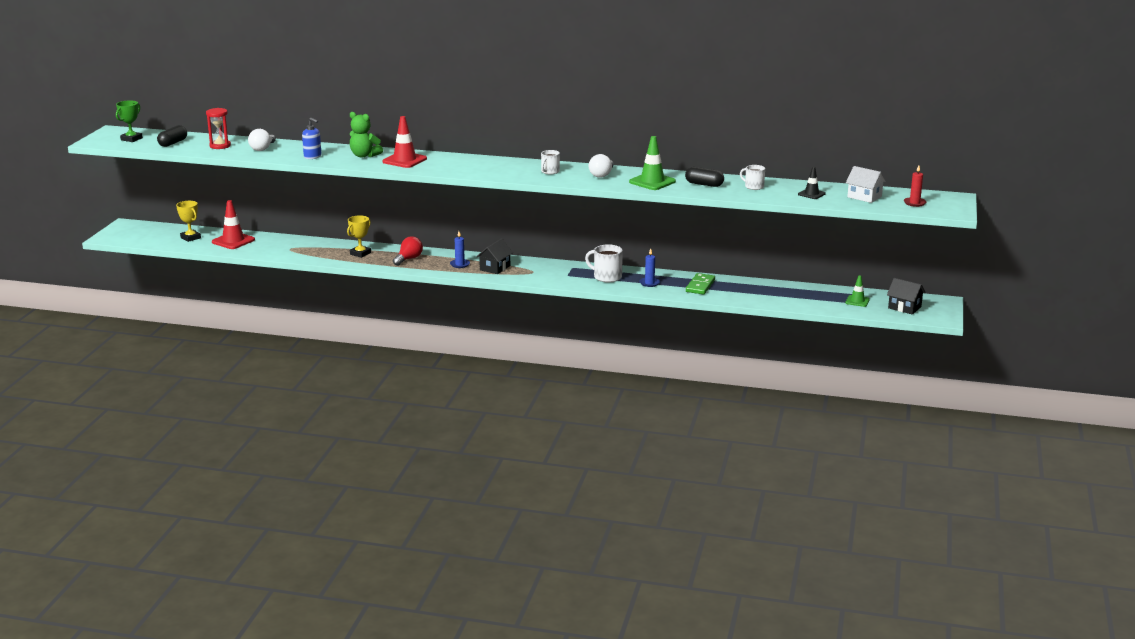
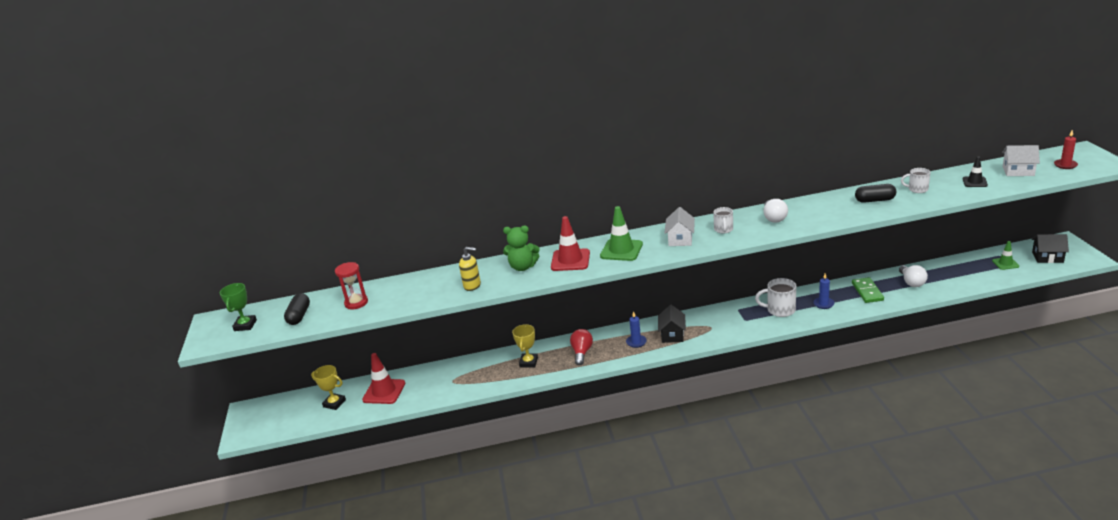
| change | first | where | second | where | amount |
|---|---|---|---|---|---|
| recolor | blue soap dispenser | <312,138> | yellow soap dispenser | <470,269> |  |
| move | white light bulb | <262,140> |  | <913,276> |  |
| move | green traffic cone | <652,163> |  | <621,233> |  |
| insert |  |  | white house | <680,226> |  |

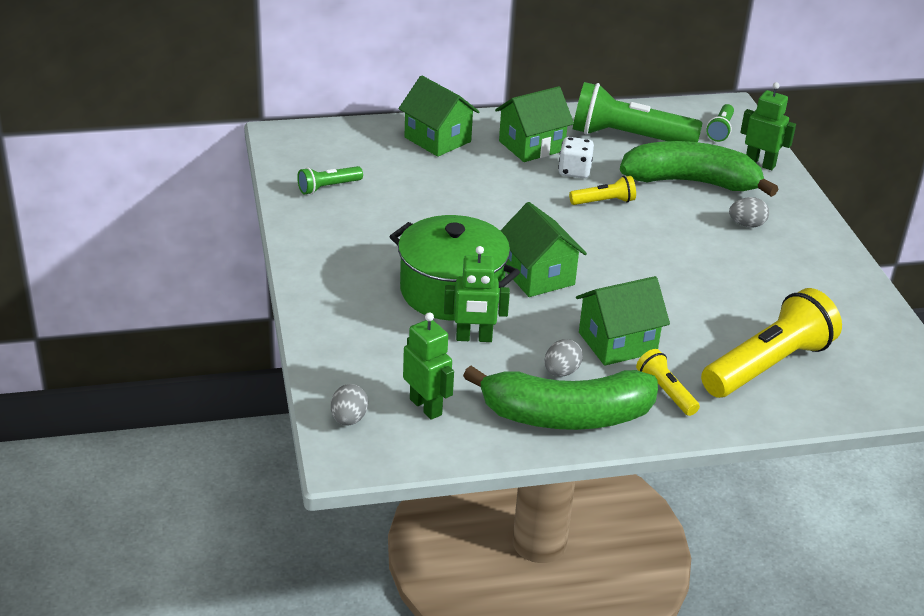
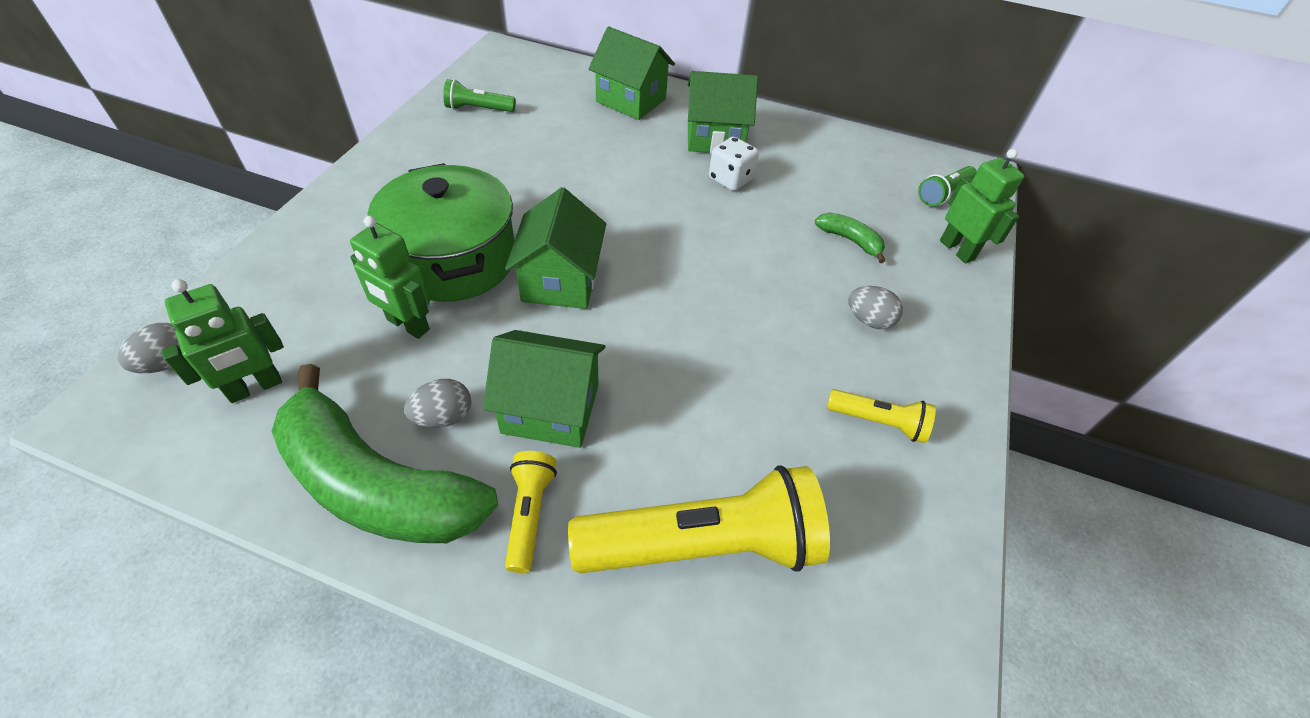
| change | first | where | second | where | amount |
|---|---|---|---|---|---|
| rotate | green house | <439,116> |  | <632,73> | 45 degrees counterclockwise |
| delete | green flashlight | <637,112> |  |  |  |
| resize | green banana | <699,169> |  | <850,238> | x0.42 |
| move | yellow flashlight | <602,190> |  | <881,416> |  |
| rotate | green robot | <428,366> |  | <223,341> | 60 degrees clockwise |

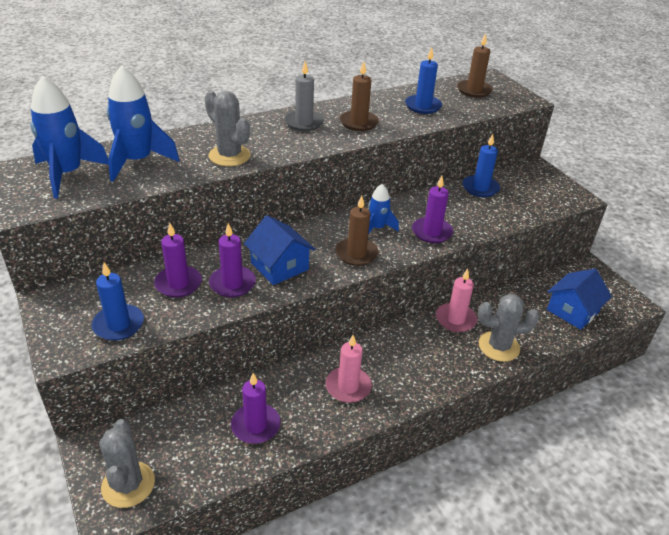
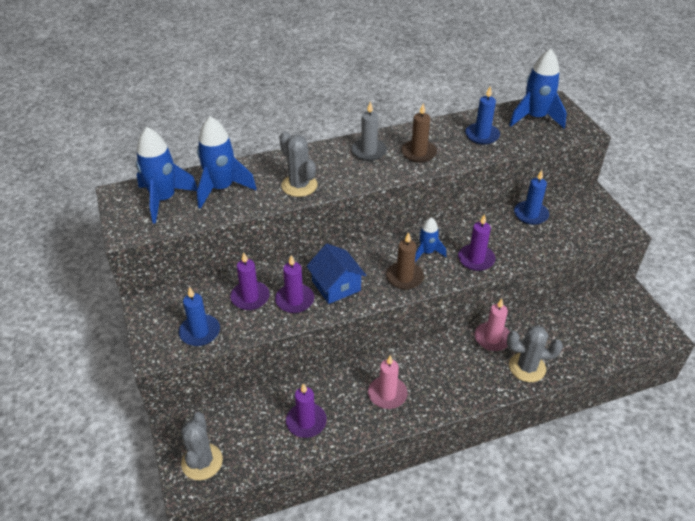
| change | first | where | second | where | amount |
|---|---|---|---|---|---|
| replace | brown candle | <475,65> | blue rocket | <538,88> |  |
| delete | blue house | <579,299> |  |  |  |

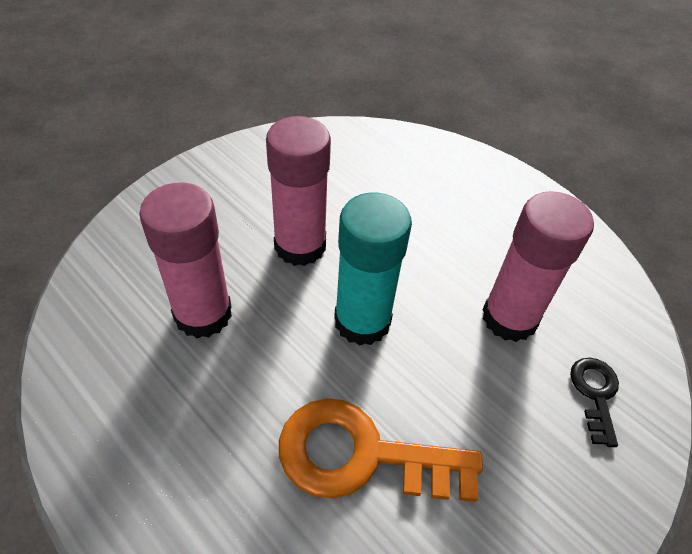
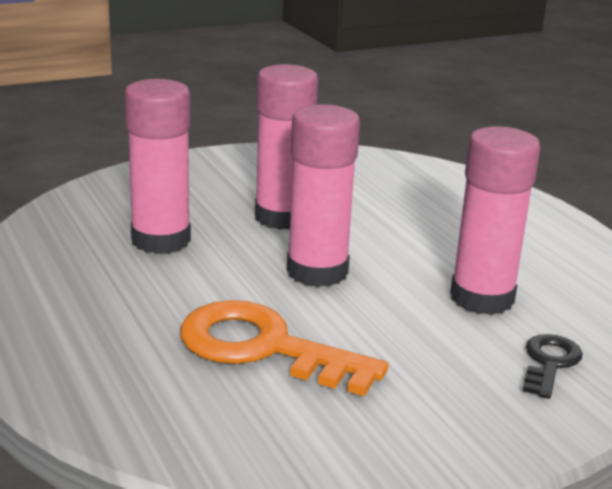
| change | first | where | second | where | amount |
|---|---|---|---|---|---|
| recolor | turquoise glue stick | <373,269> | pink glue stick | <323,195> |  |

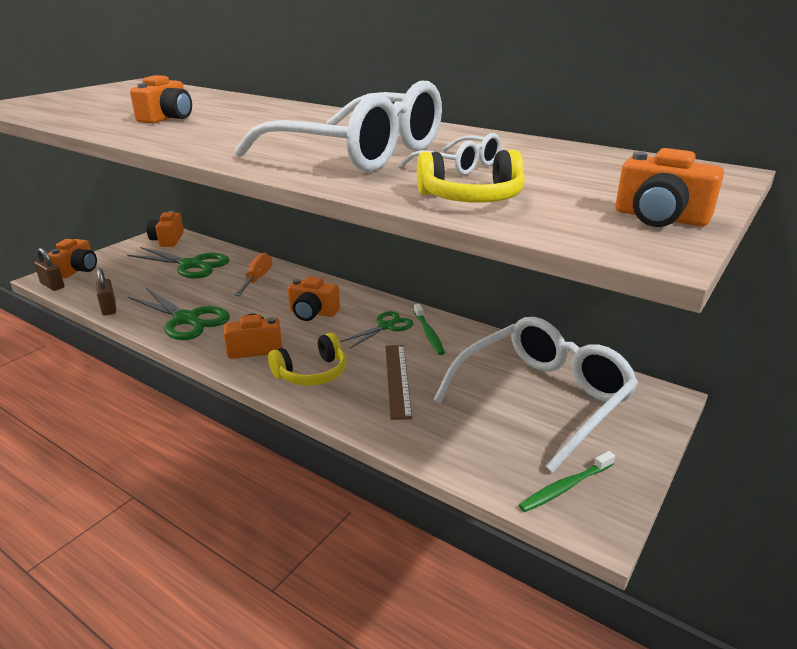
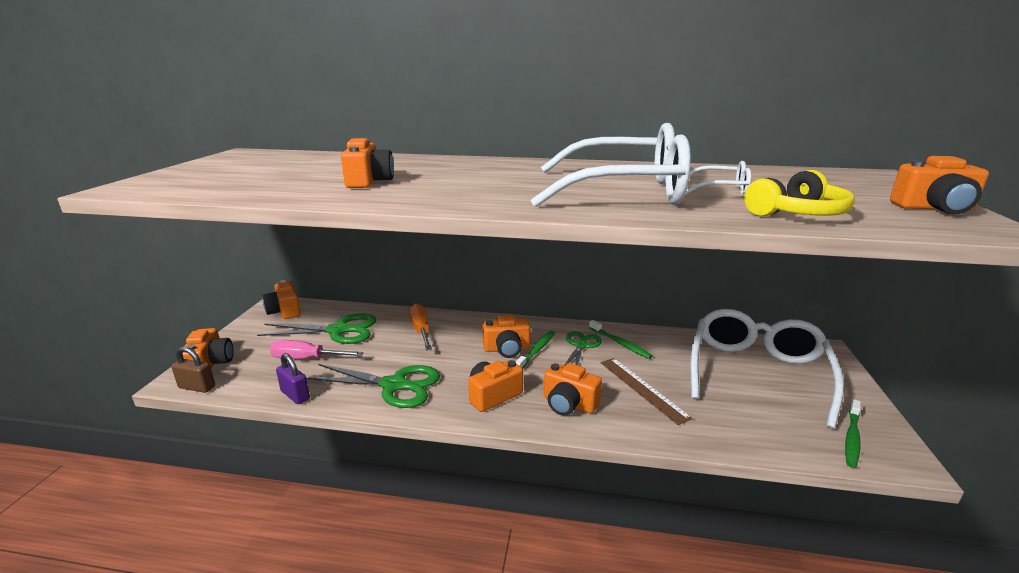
| change | first | where | second | where | amount |
|---|---|---|---|---|---|
| recolor | brown padlock | <106,292> | purple padlock | <293,378> |  |
| replace | yellow headphones | <307,359> | orange camera | <573,389> |  |
| insert |  |  | green toothbrush | <535,349> |  |
| insert |  |  | pink screwdriver | <316,349> |  |

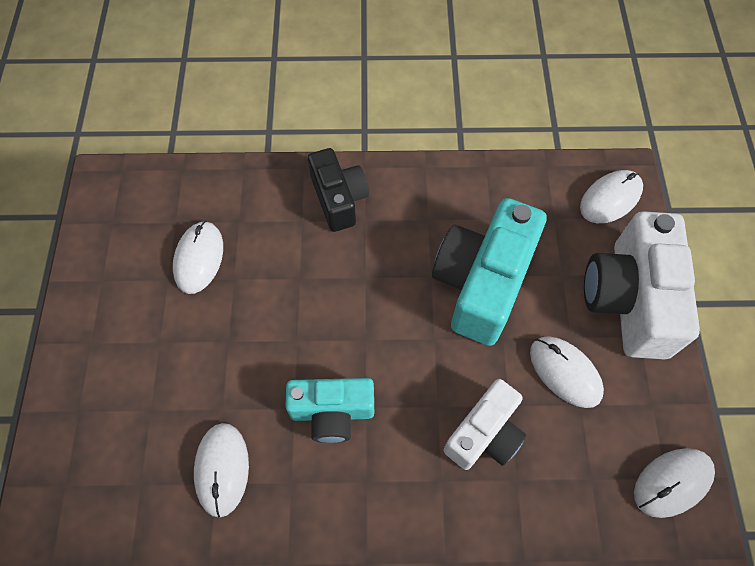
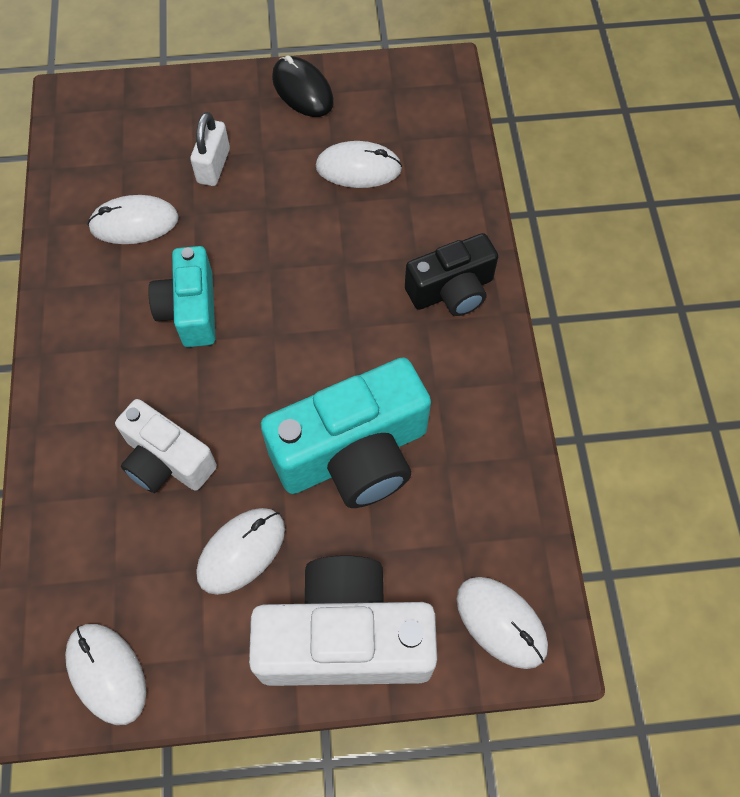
| change | first | where | second | where | amount |
|---|---|---|---|---|---|
| rotate | turquoise camera | <489,272> |  | <346,432> | 135 degrees clockwise |
| insert |  |  | black mouse | <303,86> |  |
| insert |  |  | white padlock | <210,149> |  |

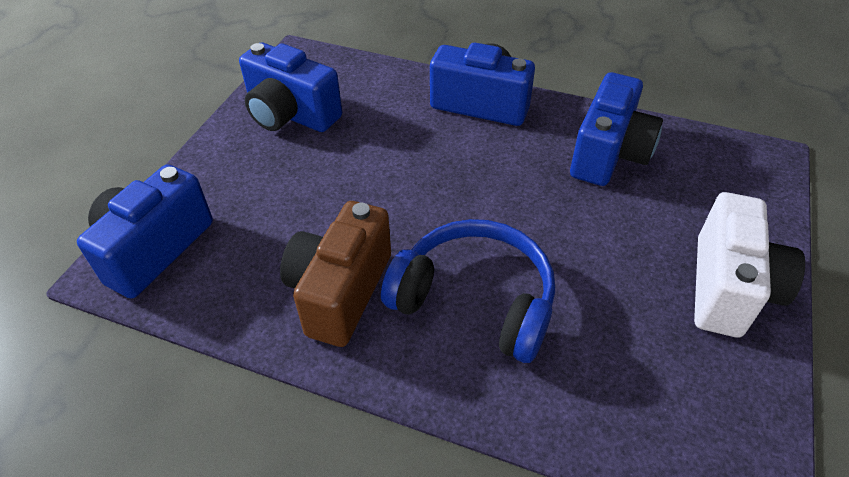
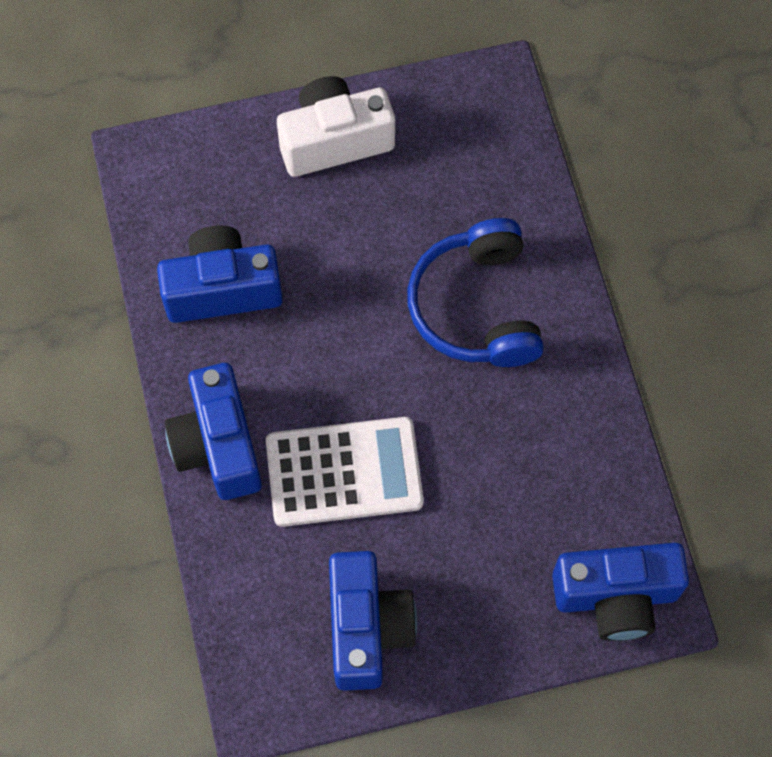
| change | first | where | second | where | amount |
|---|---|---|---|---|---|
| delete | brown camera | <335,274> |  |  |  |
| insert |  |  | white calculator | <345,472> |  |

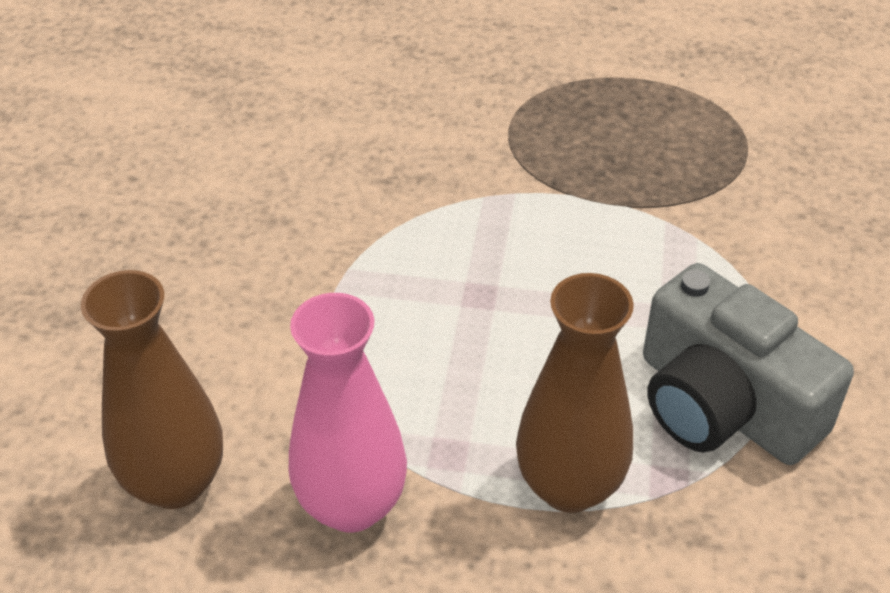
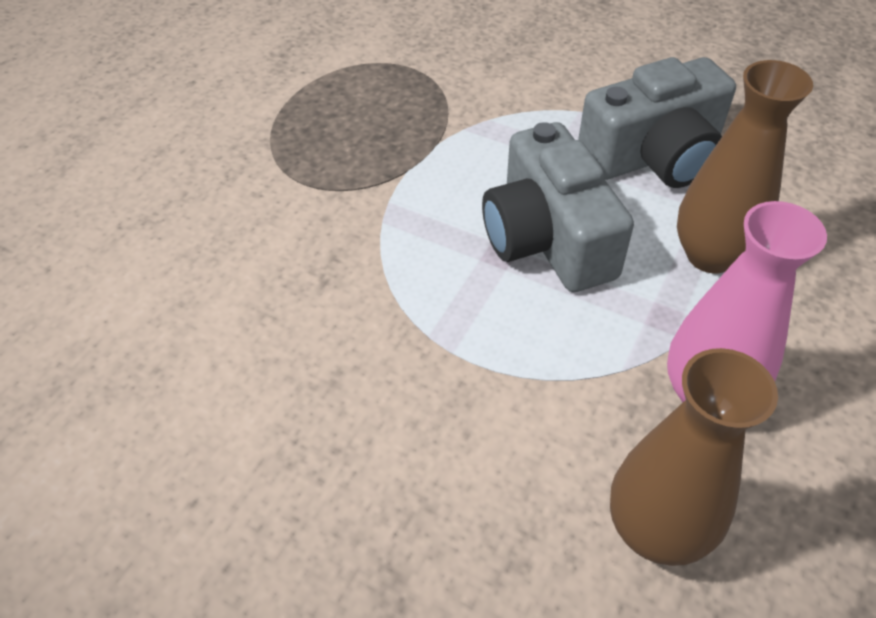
| change | first | where | second | where | amount |
|---|---|---|---|---|---|
| insert |  |  | grey camera | <558,207> |  |

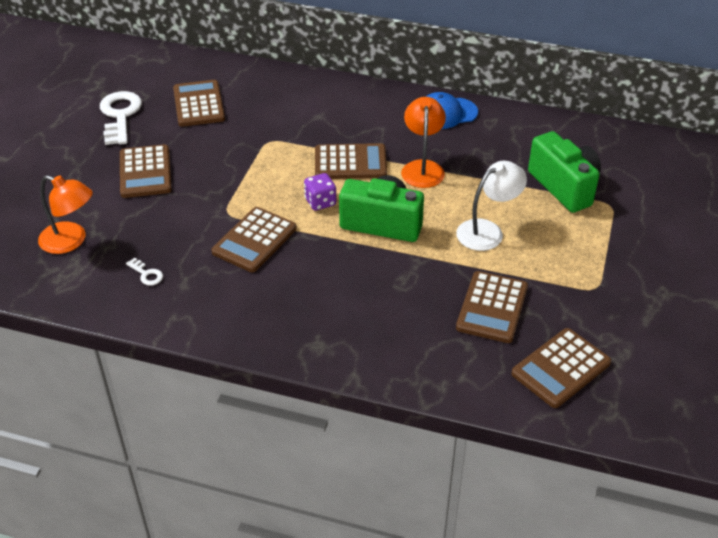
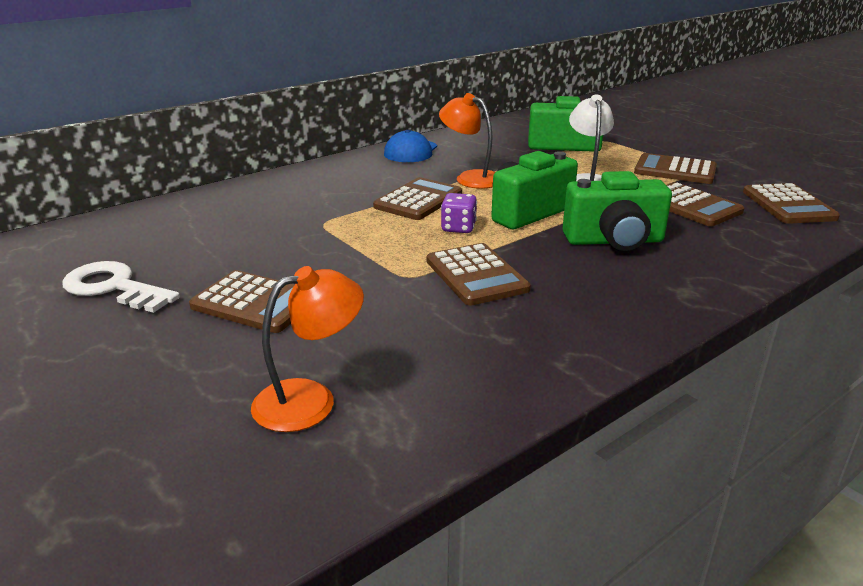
| change | first | where | second | where | amount |
|---|---|---|---|---|---|
| move | brown calculator | <199,103> |  | <675,168> |  |
| delete | white key | <144,272> |  |  |  |
| insert |  |  | green camera | <617,211> |  |

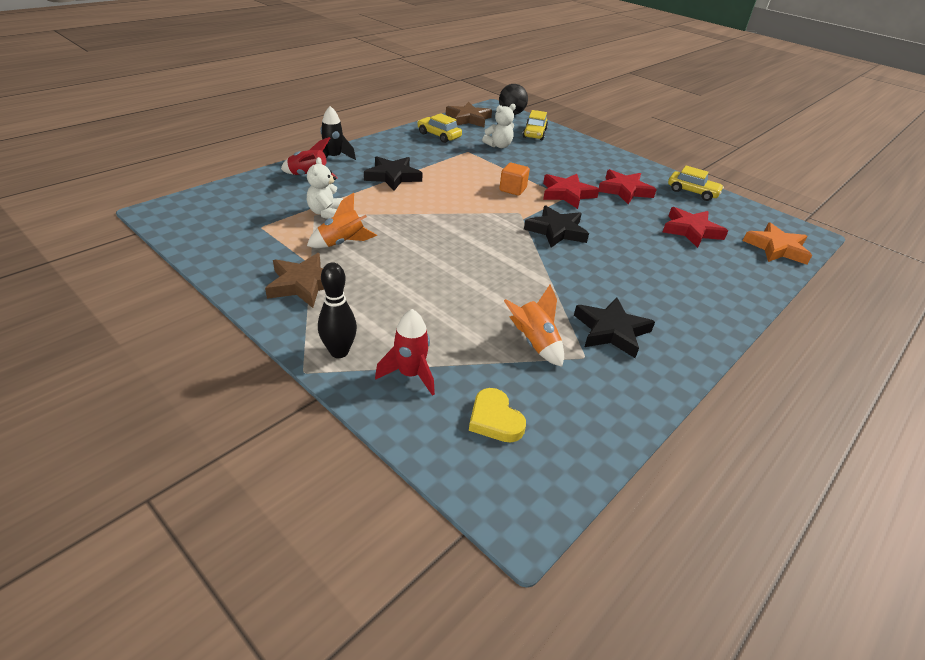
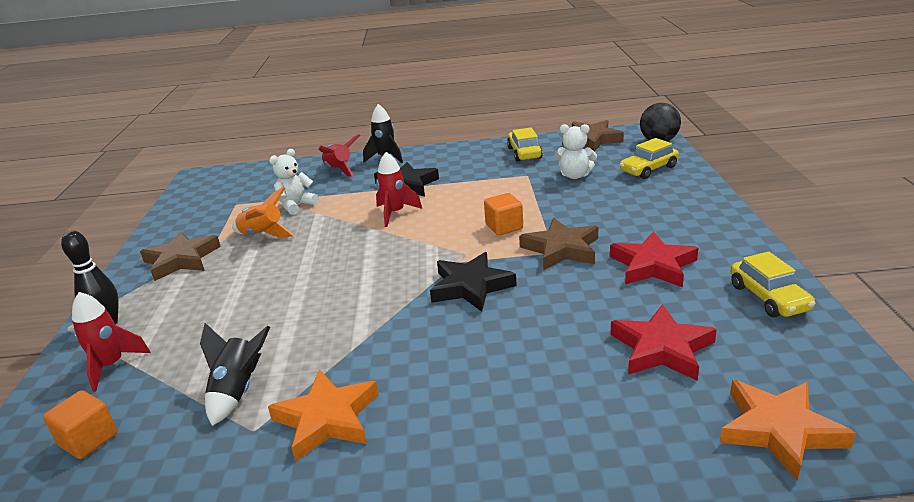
| change | first | where | second | where | amount |
|---|---|---|---|---|---|
| recolor | red star | <571,191> | brown star | <558,244> |  |
| recolor | orange rocket | <534,326> | black rocket | <235,374> |  |
| recolor | black star | <614,327> | orange star | <323,415> |  |
| replace | yellow heart | <497,415> | orange cube | <80,425> |  |
| insert |  |  | red rocket | <399,189> |  |

